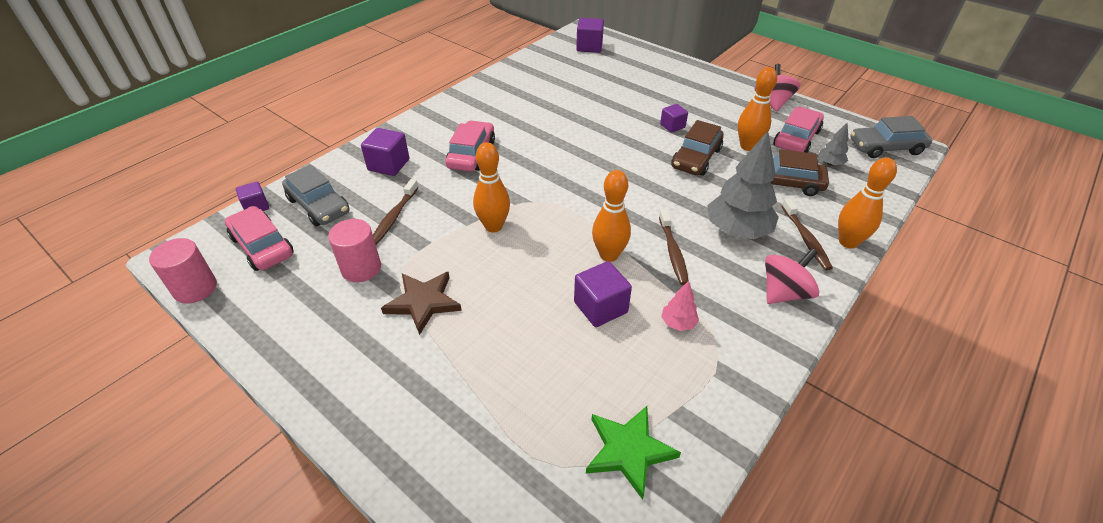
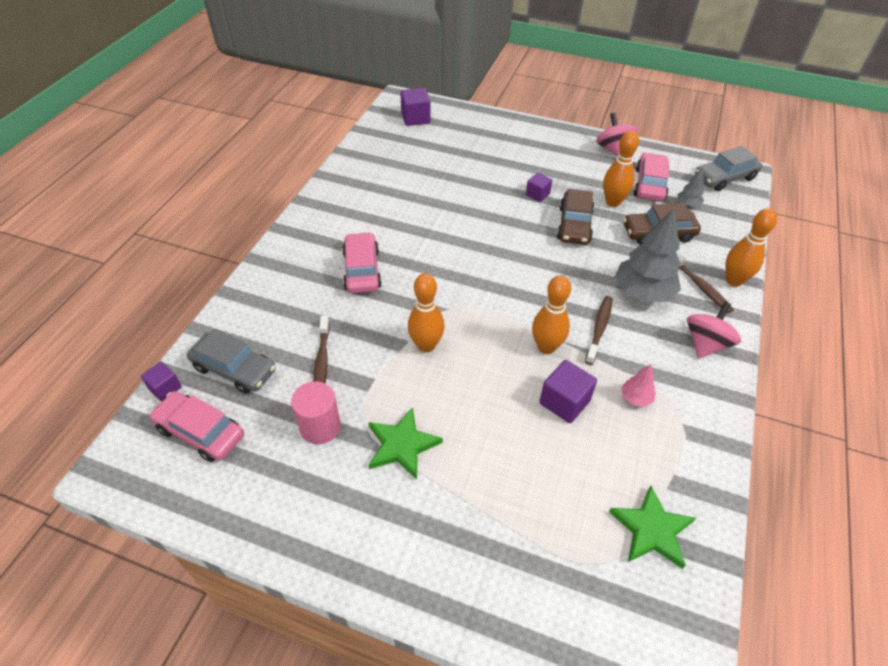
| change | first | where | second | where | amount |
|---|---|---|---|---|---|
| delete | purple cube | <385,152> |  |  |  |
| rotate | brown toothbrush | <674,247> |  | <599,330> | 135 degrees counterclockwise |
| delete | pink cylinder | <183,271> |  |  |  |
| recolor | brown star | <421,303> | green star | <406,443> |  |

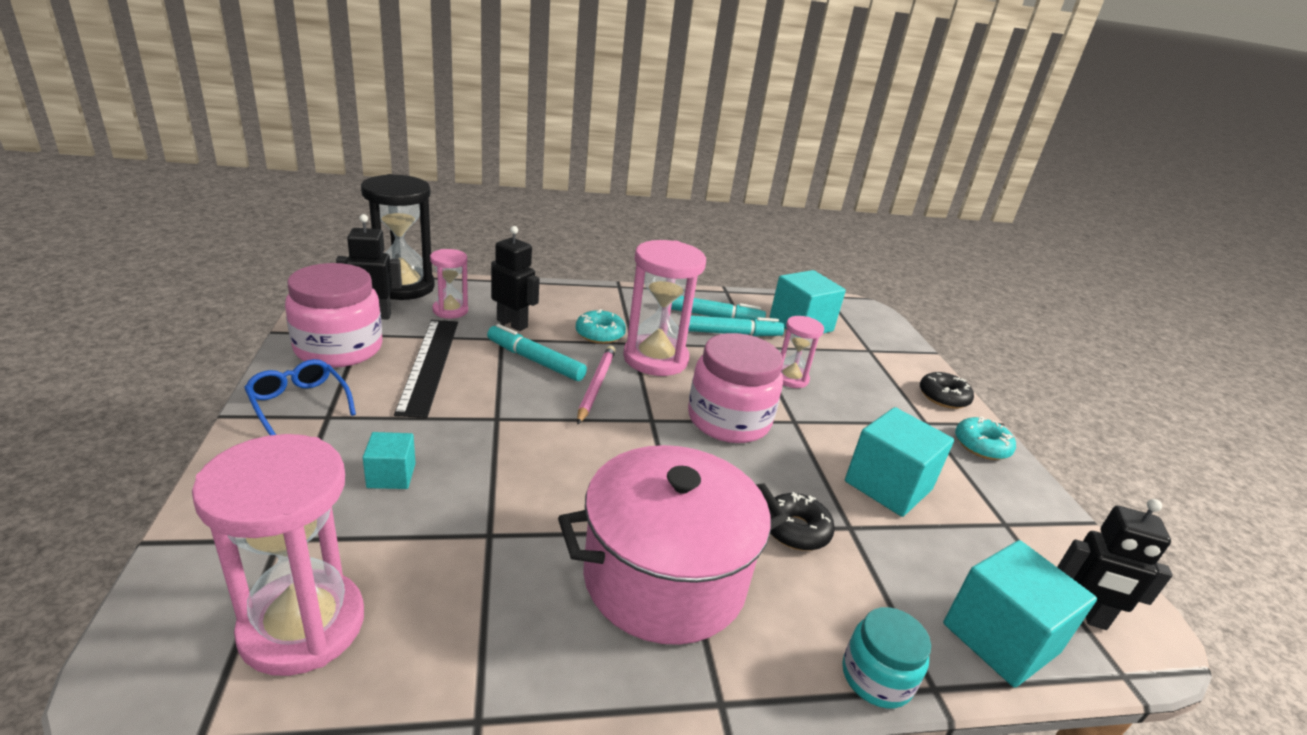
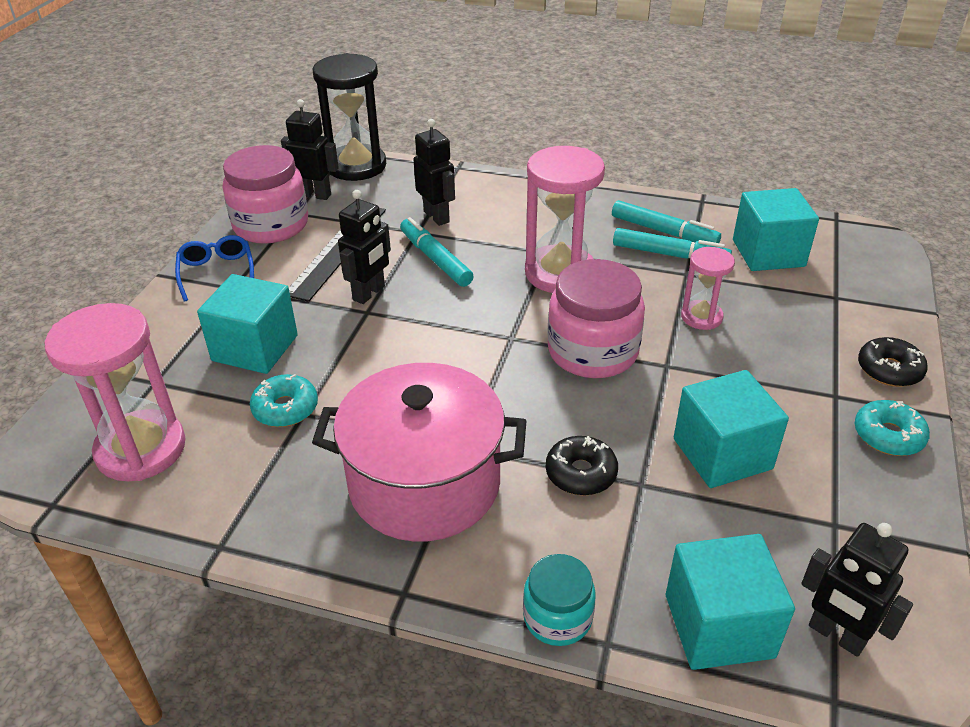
| change | first | where | second | where | amount |
|---|---|---|---|---|---|
| delete | pink hourglass | <449,284> |  |  |  |
| move | turquoise donut | <601,326> |  | <284,400> |  |
| delete | pink pencil | <596,385> |  |  |  |
| resize | turquoise cube | <389,460> |  | <247,324> | x1.85 |
| insert |  |  | black robot | <364,247> |  |

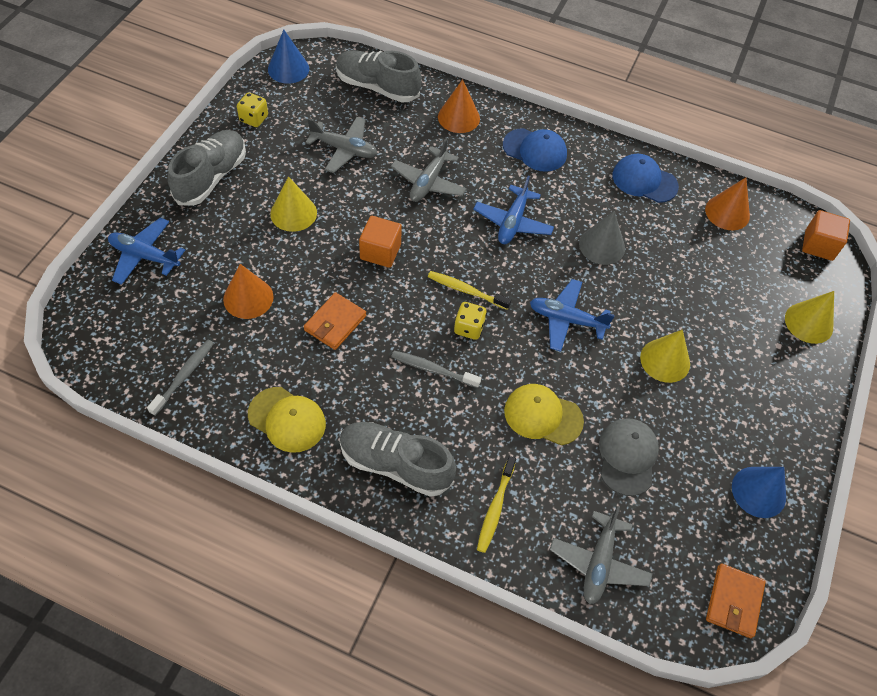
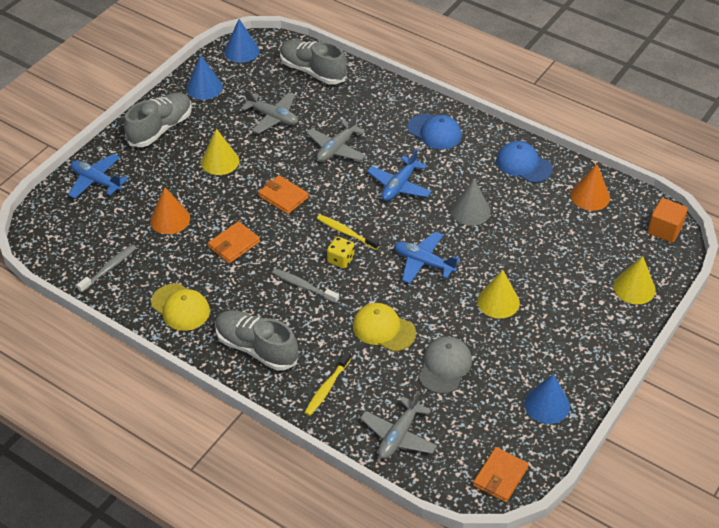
| change | first | where | second | where | amount |
|---|---|---|---|---|---|
| delete | orange cone | <459,106> |  |  |  |
| replace | yellow dice | <252,110> | blue cone | <205,77> |  |
| replace | orange cube | <380,242> | orange wallet | <283,194> |  |

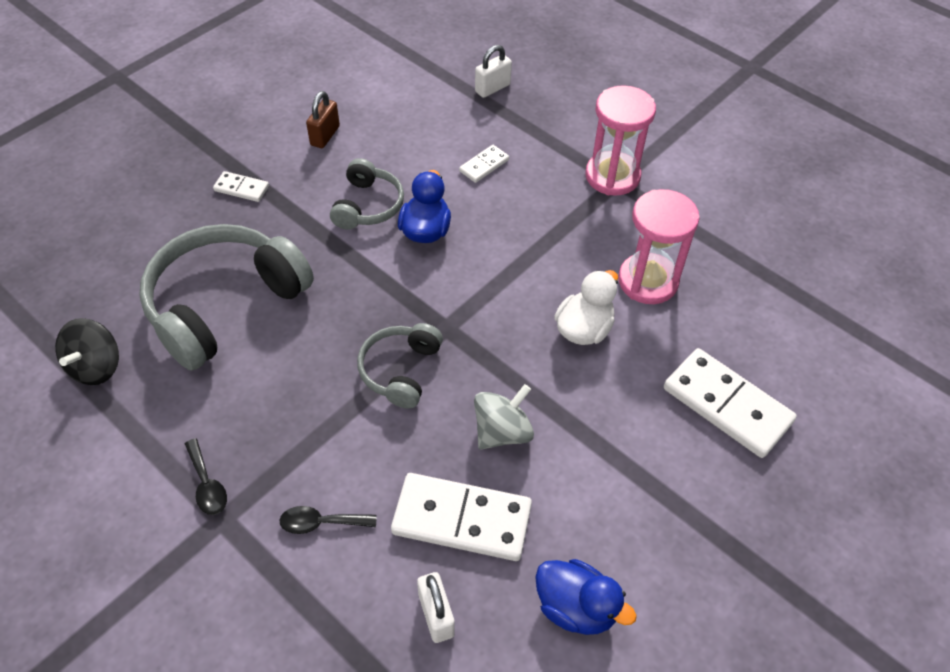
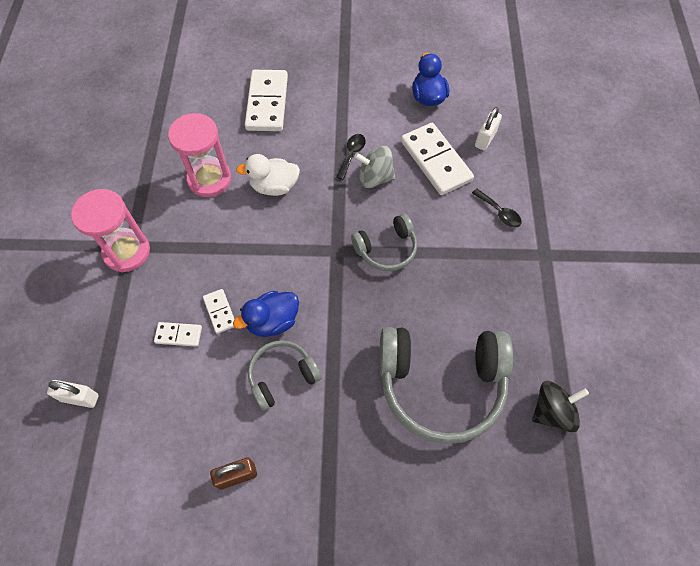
| change | first | where | second | where | amount |
|---|---|---|---|---|---|
| move | white domino | <241,186> |  | <218,311> |  |
| move | black spoon | <206,476> |  | <351,157> |  |

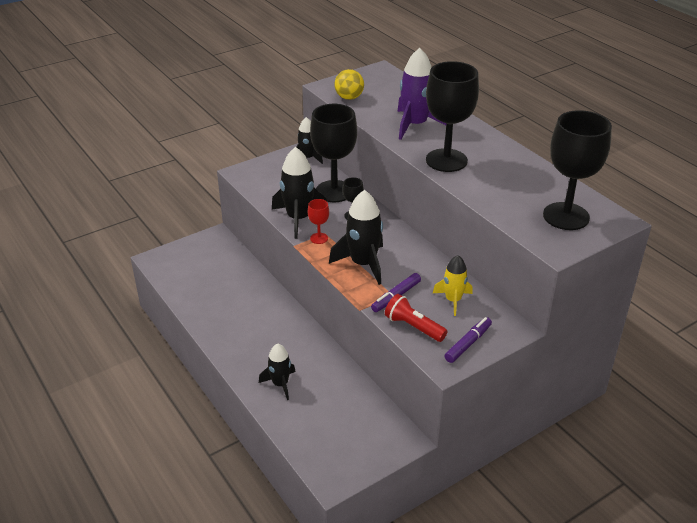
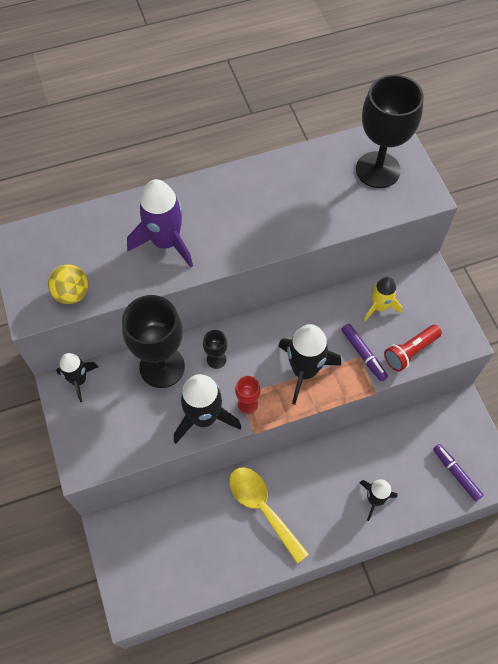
| change | first | where | second | where | amount |
|---|---|---|---|---|---|
| delete | black goblet | <452,116> |  |  |  |
| move | purple marker | <468,340> |  | <458,472> |  |
| insert |  |  | yellow spoon | <269,515> |  |

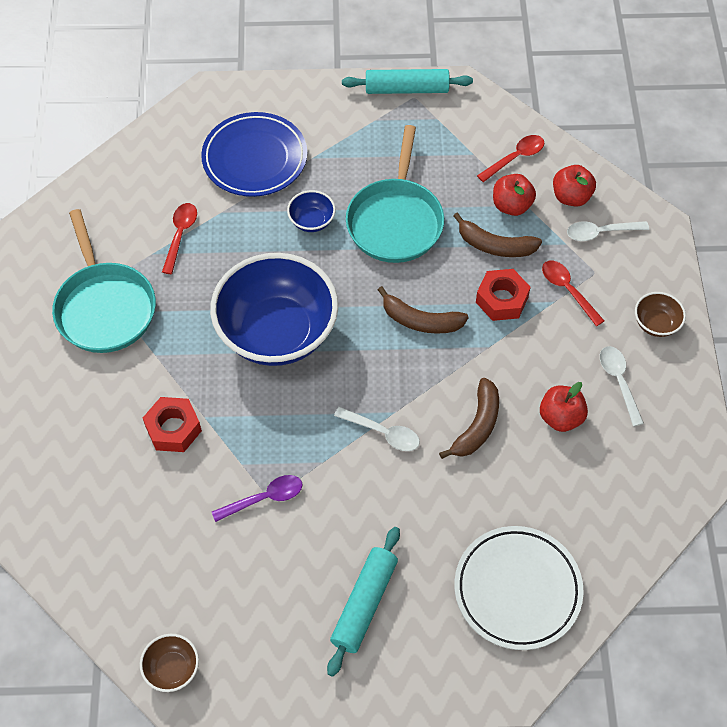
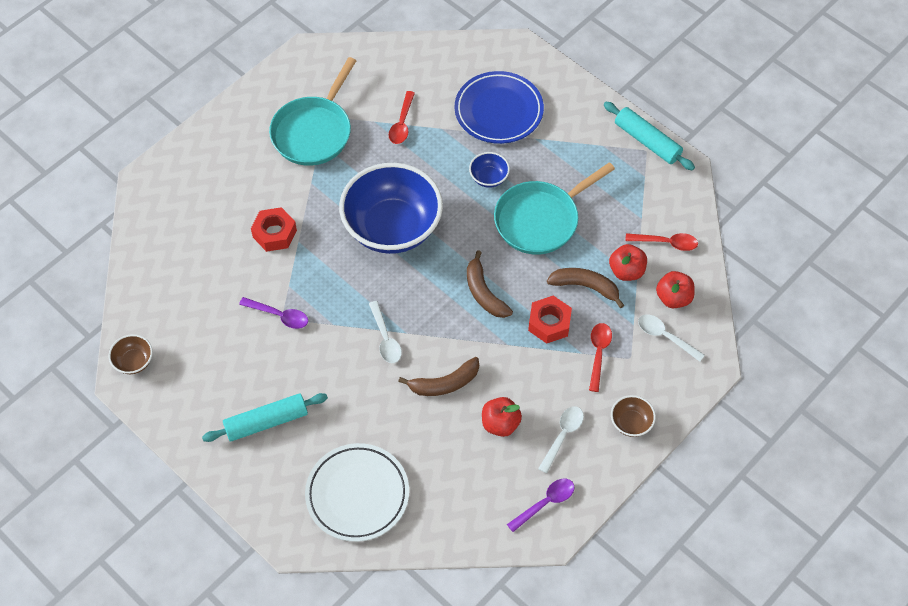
| change | first | where | second | where | amount |
|---|---|---|---|---|---|
| rotate | red spoon | <179,238> |  | <402,117> | 135 degrees clockwise |
| rotate | brown banana | <498,235> |  | <585,288> | 135 degrees clockwise |
| insert |  |  | purple spoon | <540,505> |  |

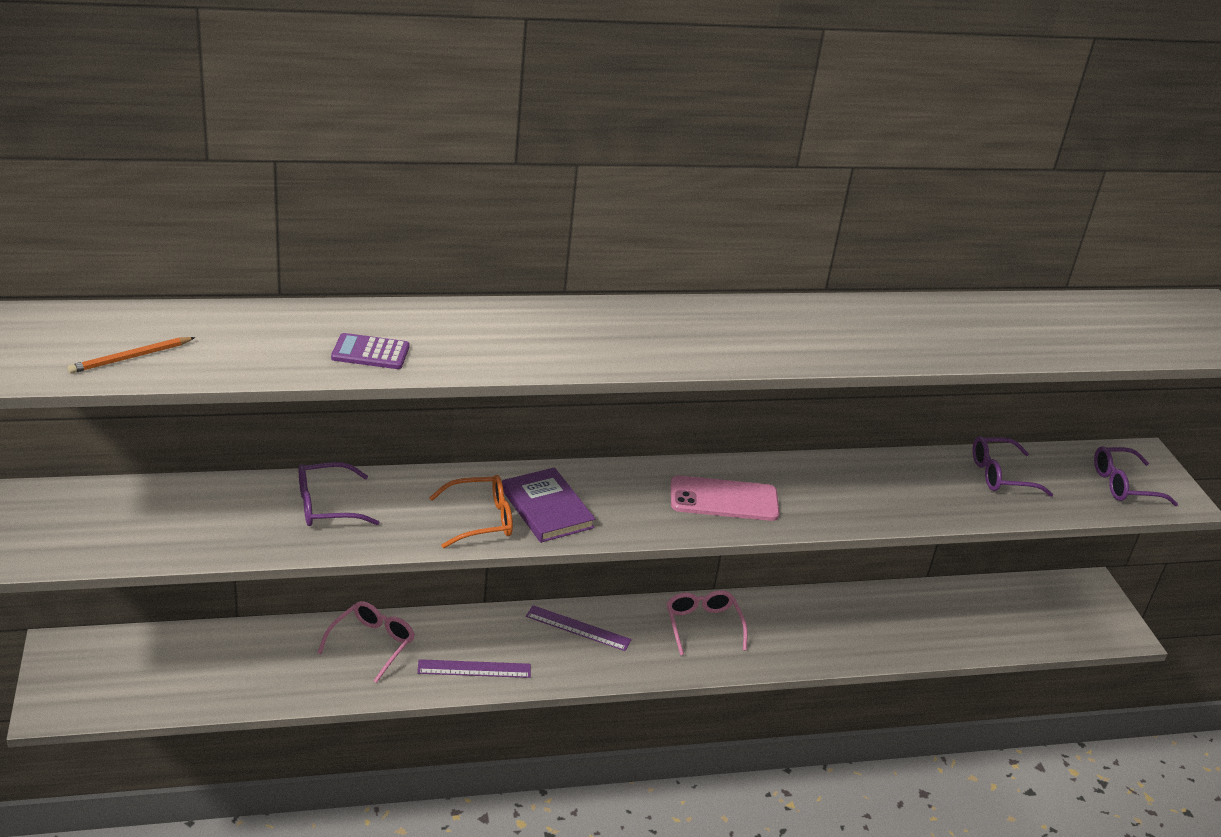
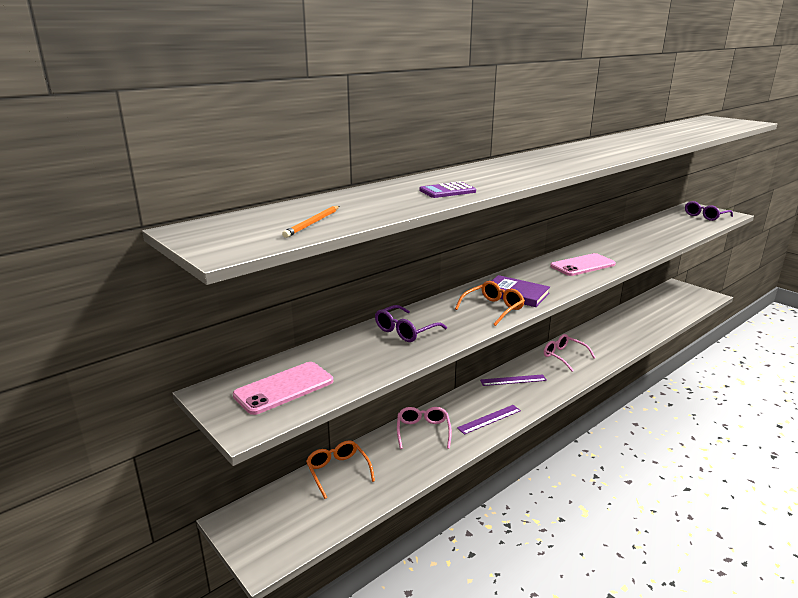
| change | first | where | second | where | amount |
|---|---|---|---|---|---|
| delete | purple glasses | <1013,466> |  |  |  |
| insert |  |  | pink phone | <283,388> |  |
| insert |  |  | orange glasses | <340,469> |  |

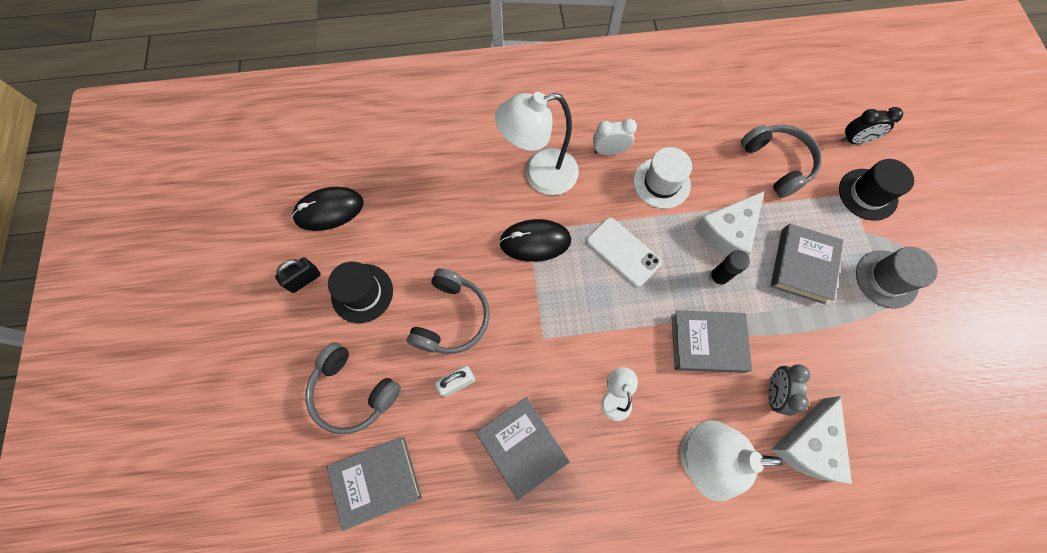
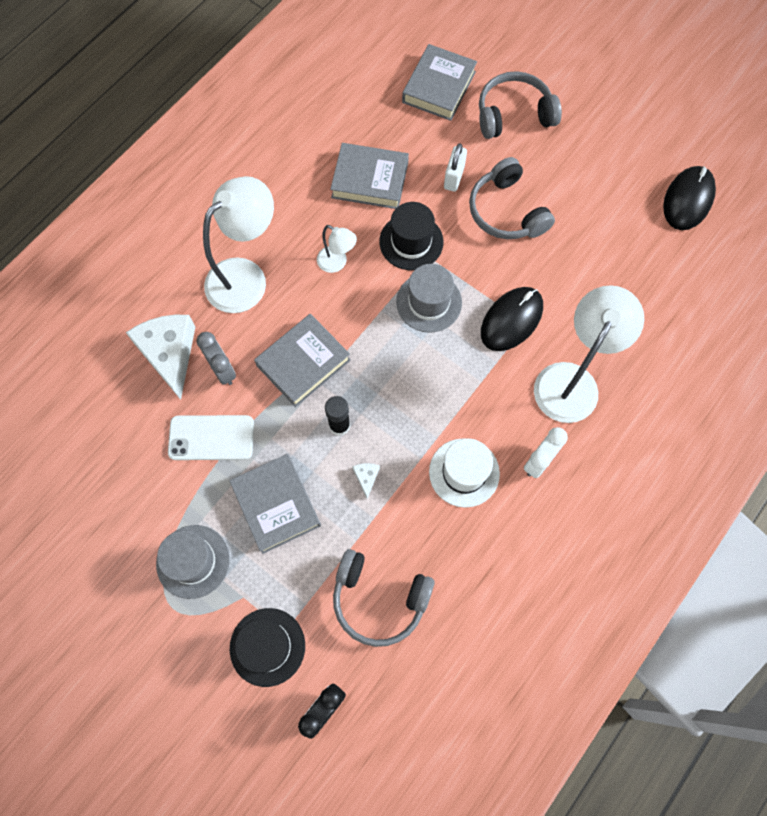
| change | first | where | second | where | amount |
|---|---|---|---|---|---|
| resize | white cheese | <729,224> |  | <366,481> | x0.41 |
| move | white phone | <624,252> |  | <211,437> |  |
| delete | black padlock | <298,275> |  |  |  |
| move | black hat | <360,292> |  | <411,236> |  |
| insert |  |  | grey hat | <429,298> |  |

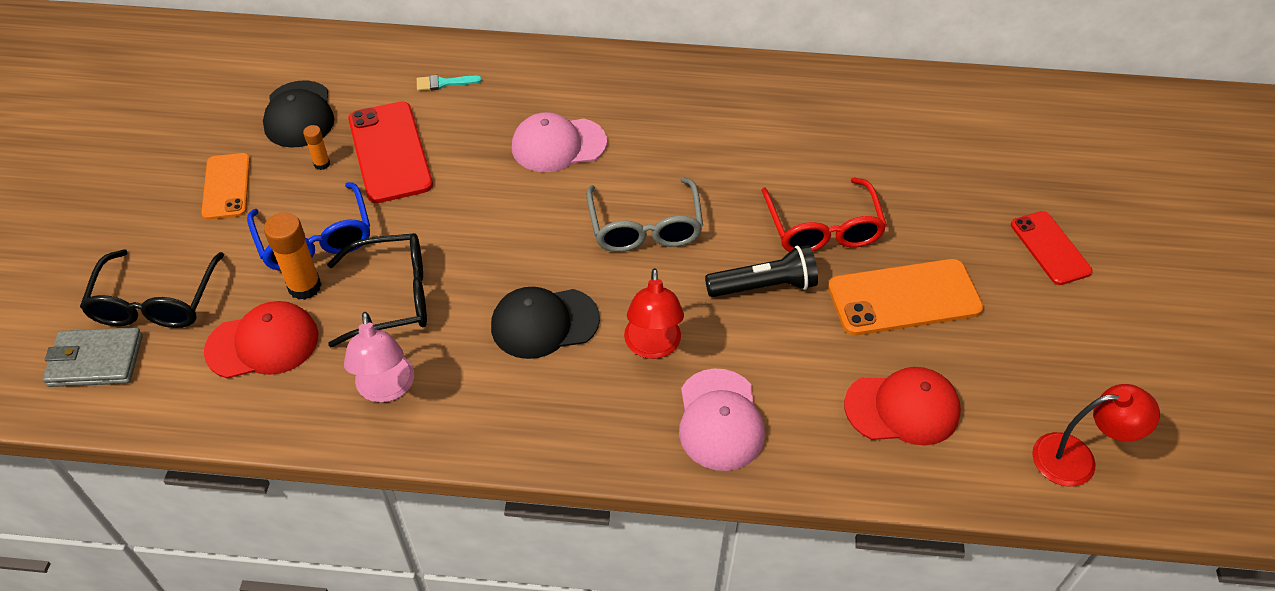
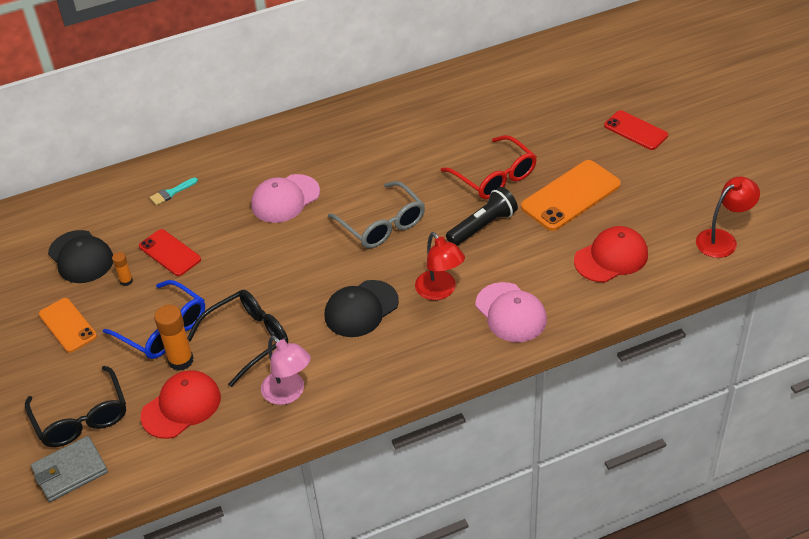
| change | first | where | second | where | amount |
|---|---|---|---|---|---|
| resize | red phone | <390,152> |  | <170,252> | x0.64 |

